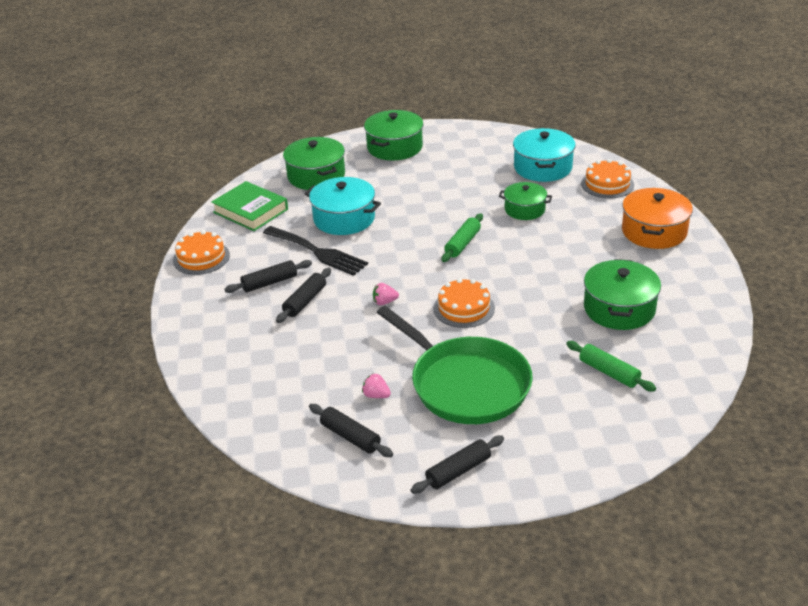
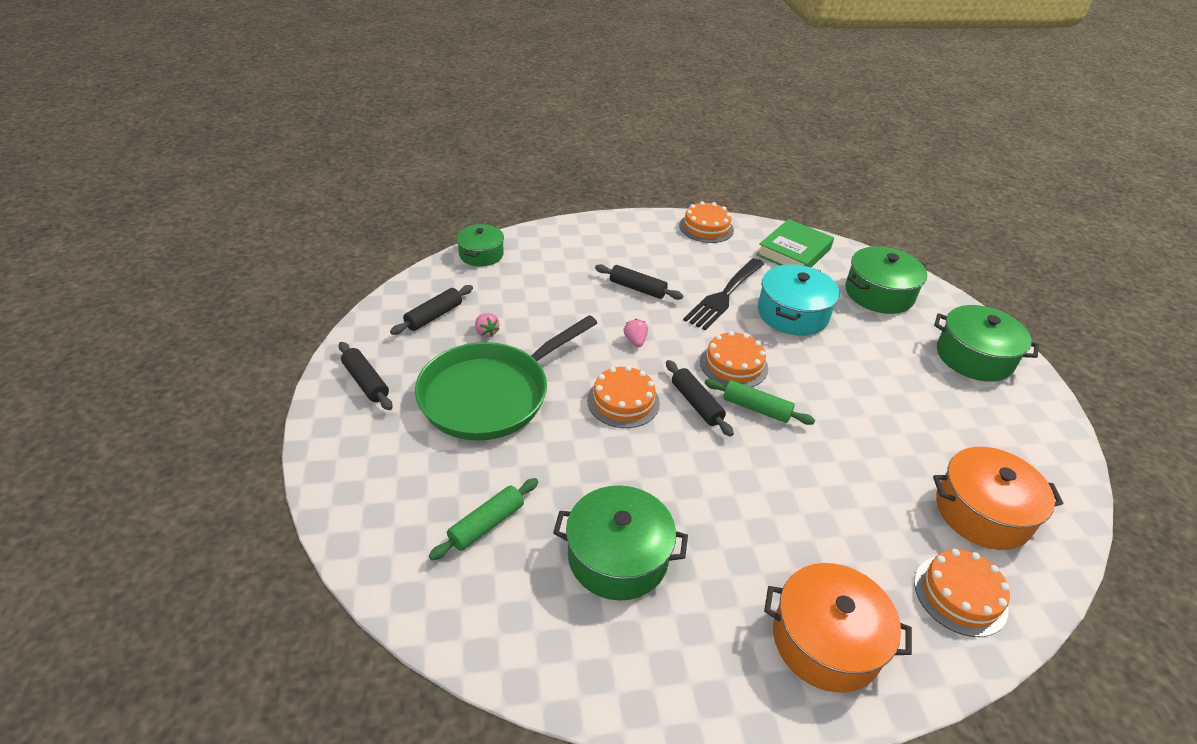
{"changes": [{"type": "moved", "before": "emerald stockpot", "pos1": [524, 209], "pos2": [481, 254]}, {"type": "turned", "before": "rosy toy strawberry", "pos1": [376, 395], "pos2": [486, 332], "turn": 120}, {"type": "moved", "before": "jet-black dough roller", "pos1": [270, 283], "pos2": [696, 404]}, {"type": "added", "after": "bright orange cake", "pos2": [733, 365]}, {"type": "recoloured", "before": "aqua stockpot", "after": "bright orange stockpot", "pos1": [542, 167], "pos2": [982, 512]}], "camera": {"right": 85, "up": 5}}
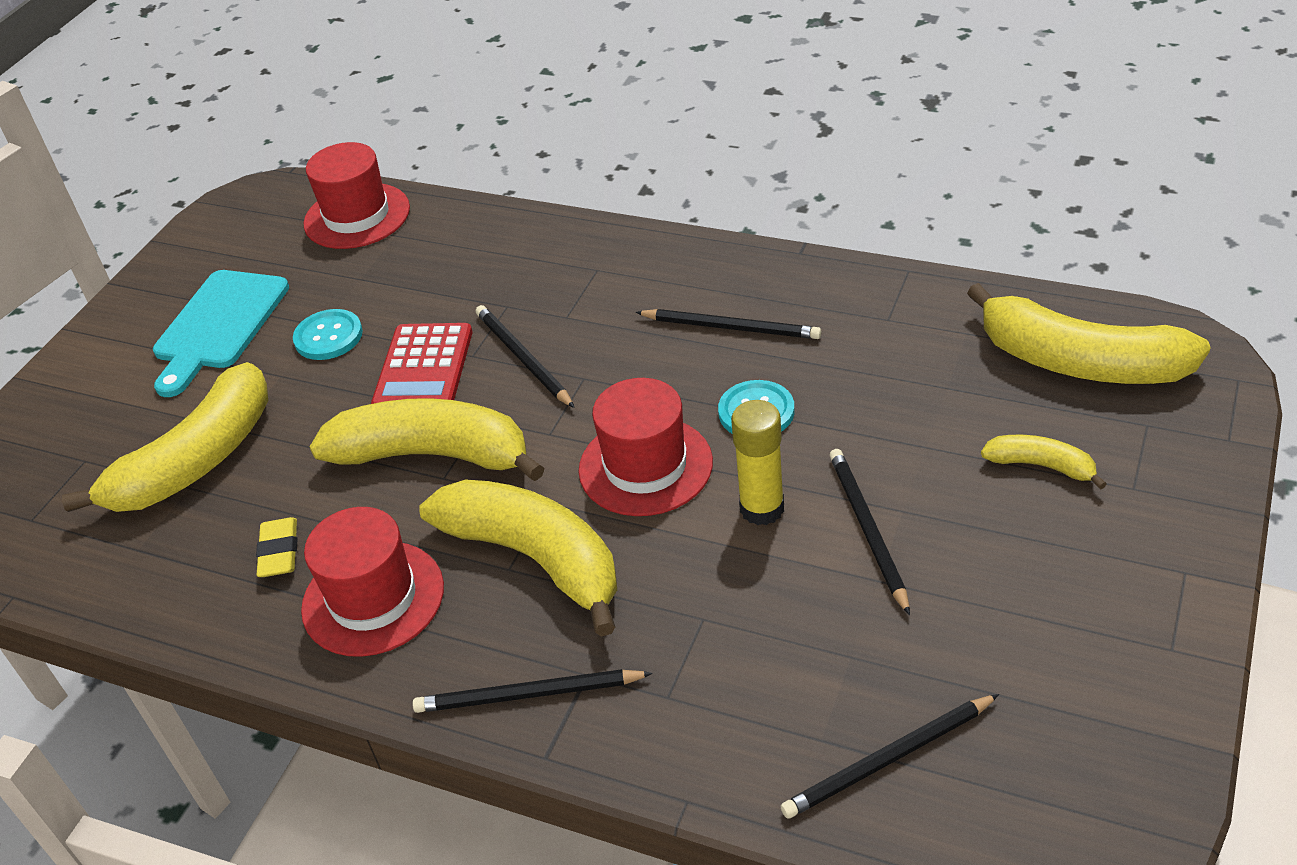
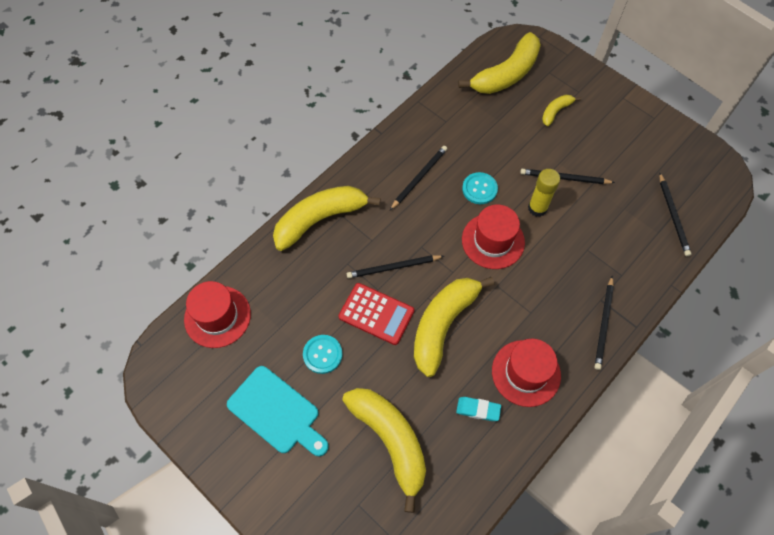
{"changes": [{"type": "moved", "before": "bright yellow banana fruit", "pos1": [535, 558], "pos2": [320, 219]}, {"type": "recoloured", "before": "bright yellow eraser", "after": "aqua eraser", "pos1": [279, 552], "pos2": [478, 409]}], "camera": {"right": -75, "up": 20}}
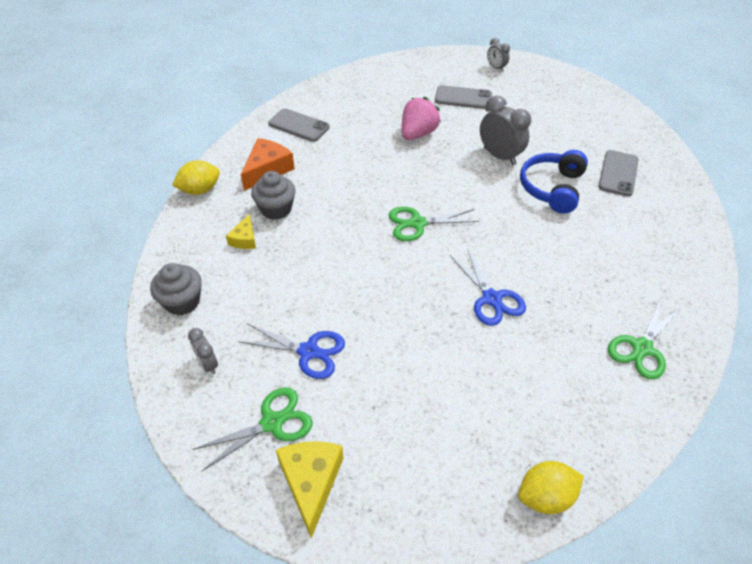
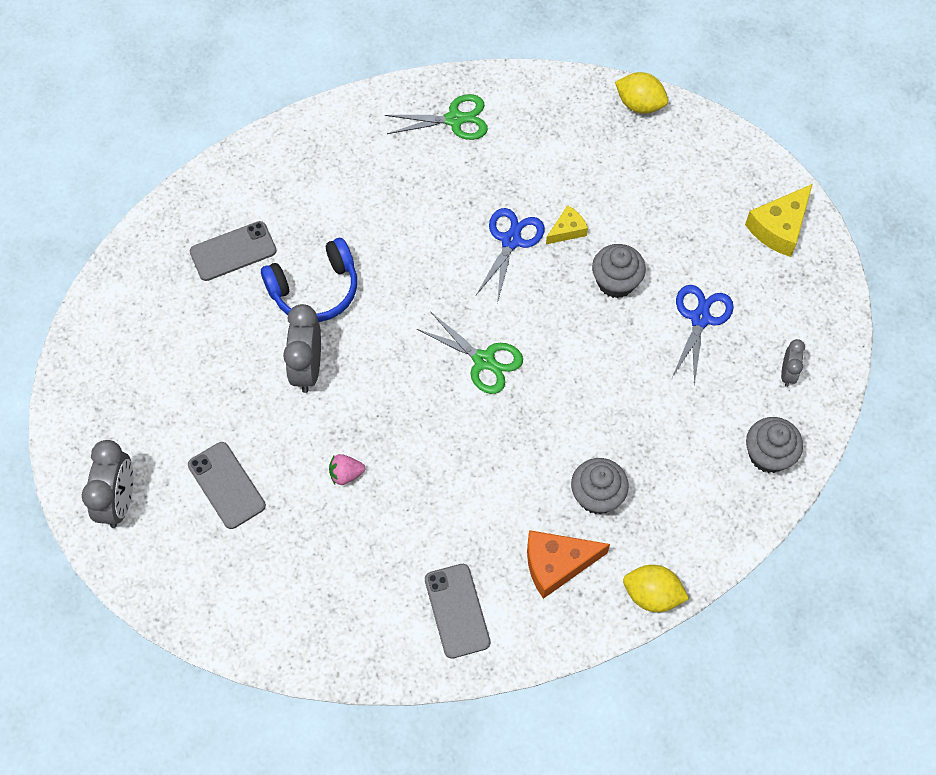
{"changes": [{"type": "resized", "before": "gray alarm clock", "pos1": [496, 68], "pos2": [119, 501], "scale": 1.83}, {"type": "resized", "before": "rosy toy strawberry", "pos1": [418, 134], "pos2": [346, 474], "scale": 0.55}, {"type": "moved", "before": "bright yellow cheese", "pos1": [244, 239], "pos2": [567, 230]}, {"type": "added", "after": "gray cupcake", "pos2": [616, 282]}, {"type": "turned", "before": "blue pair of scissors", "pos1": [308, 351], "pos2": [700, 318], "turn": 45}, {"type": "removed", "before": "emerald pair of scissors", "pos1": [272, 423]}], "camera": {"right": -135, "up": 15}}
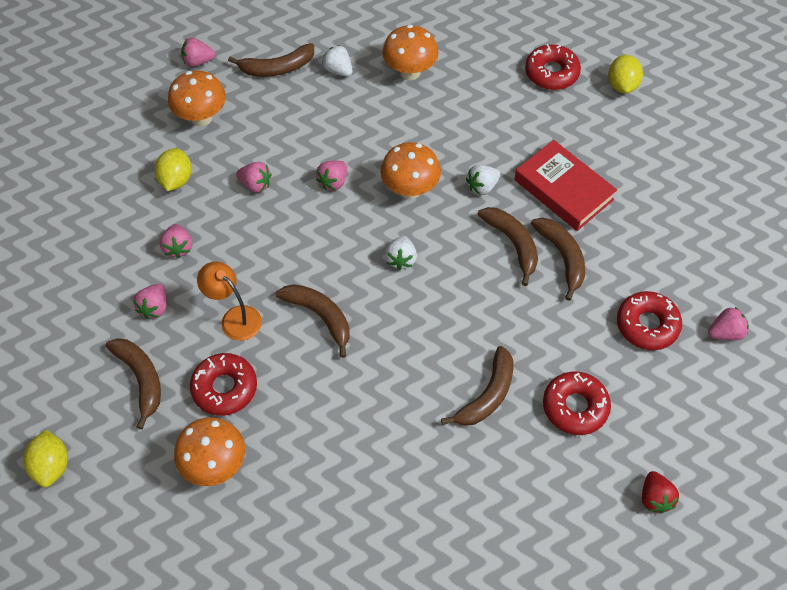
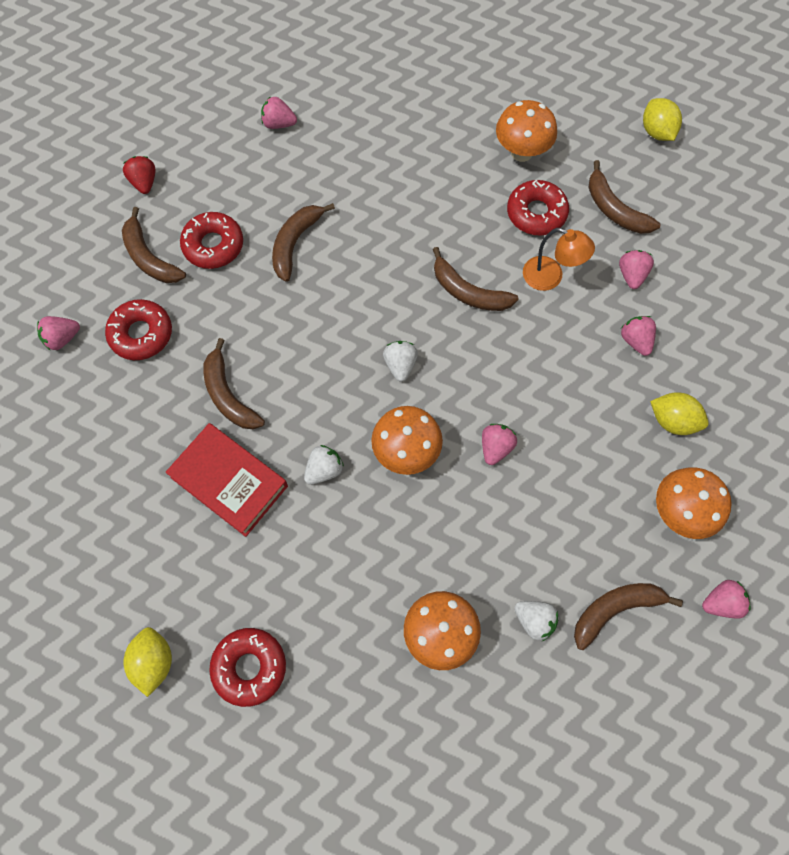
{"changes": [{"type": "moved", "before": "dark brown banana fruit", "pos1": [513, 244], "pos2": [149, 257]}, {"type": "moved", "before": "rosy toy strawberry", "pos1": [255, 184], "pos2": [279, 124]}, {"type": "turned", "before": "bright yellow citrus fruit", "pos1": [176, 180], "pos2": [672, 421], "turn": -60}], "camera": {"right": 170, "up": 10}}
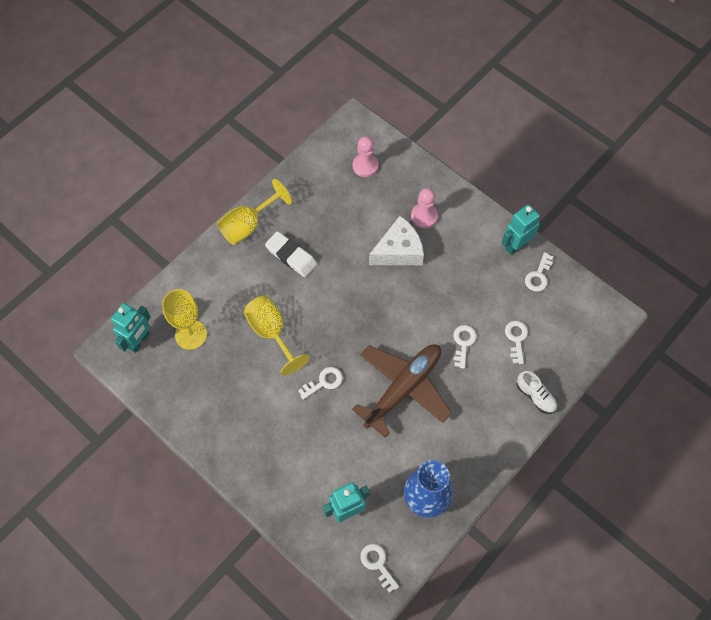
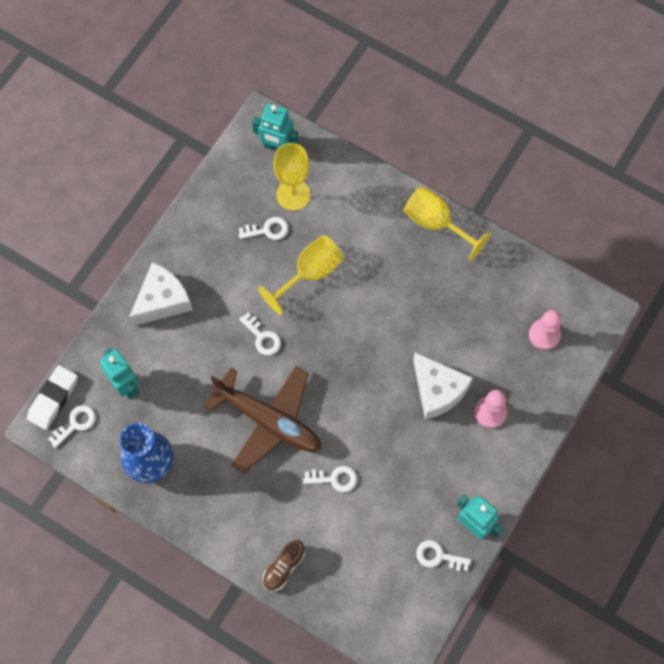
{"changes": [{"type": "moved", "before": "snow-white eraser", "pos1": [291, 256], "pos2": [53, 399]}, {"type": "added", "after": "snow-white cheese", "pos2": [162, 300]}, {"type": "moved", "before": "snow-white latchkey", "pos1": [516, 338], "pos2": [267, 230]}, {"type": "recoloured", "before": "snow-white sneaker", "after": "dark brown sneaker", "pos1": [535, 396], "pos2": [283, 567]}], "camera": {"right": 80, "up": 5}}
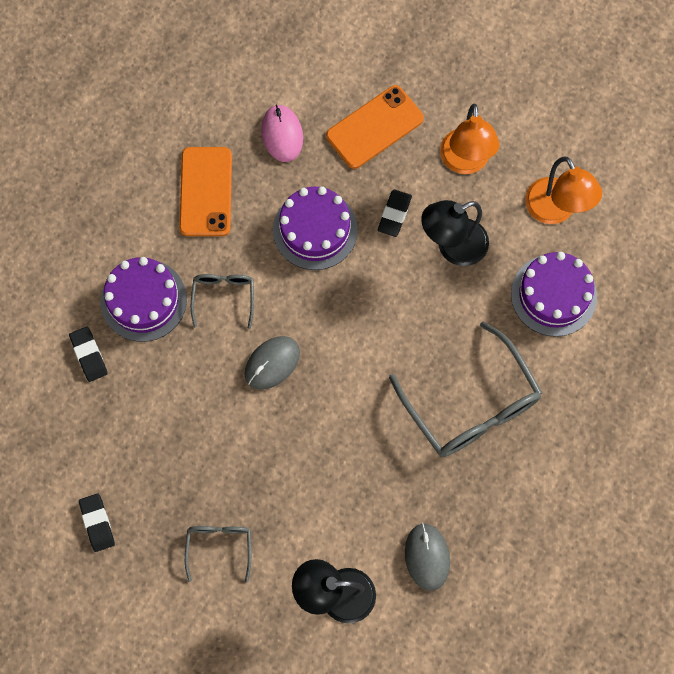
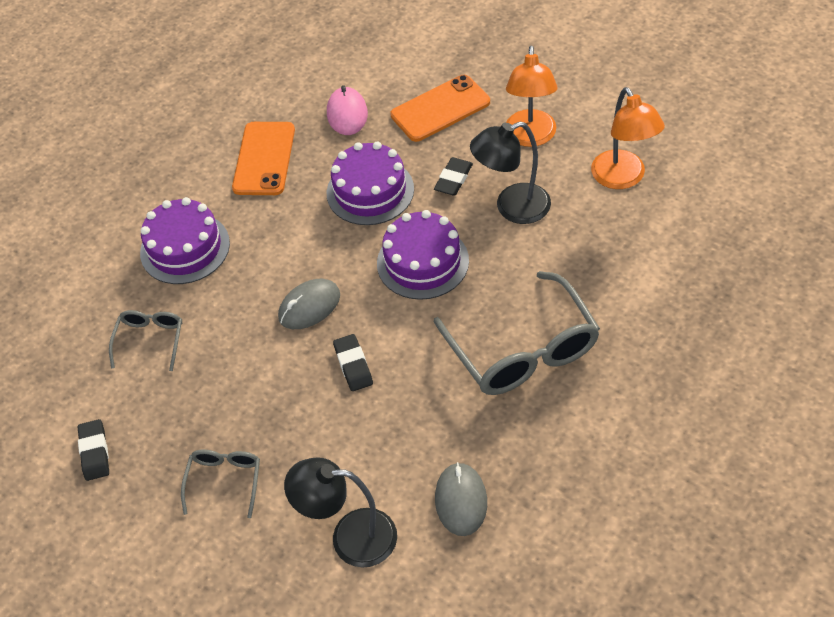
{"changes": [{"type": "moved", "before": "gray eyeglasses", "pos1": [223, 296], "pos2": [150, 340]}, {"type": "moved", "before": "jet-black eraser", "pos1": [89, 355], "pos2": [353, 365]}, {"type": "moved", "before": "violet cake", "pos1": [553, 295], "pos2": [422, 262]}], "camera": {"right": 10, "up": -20}}
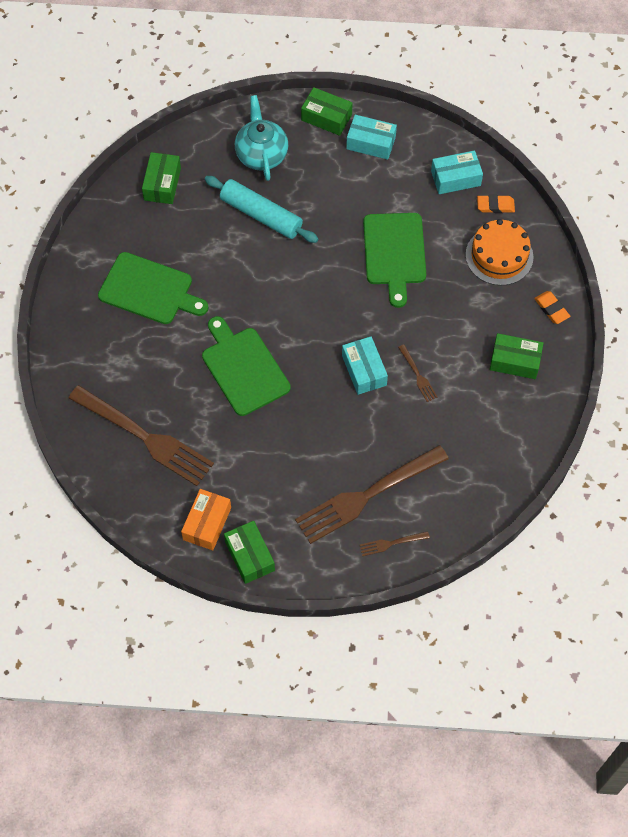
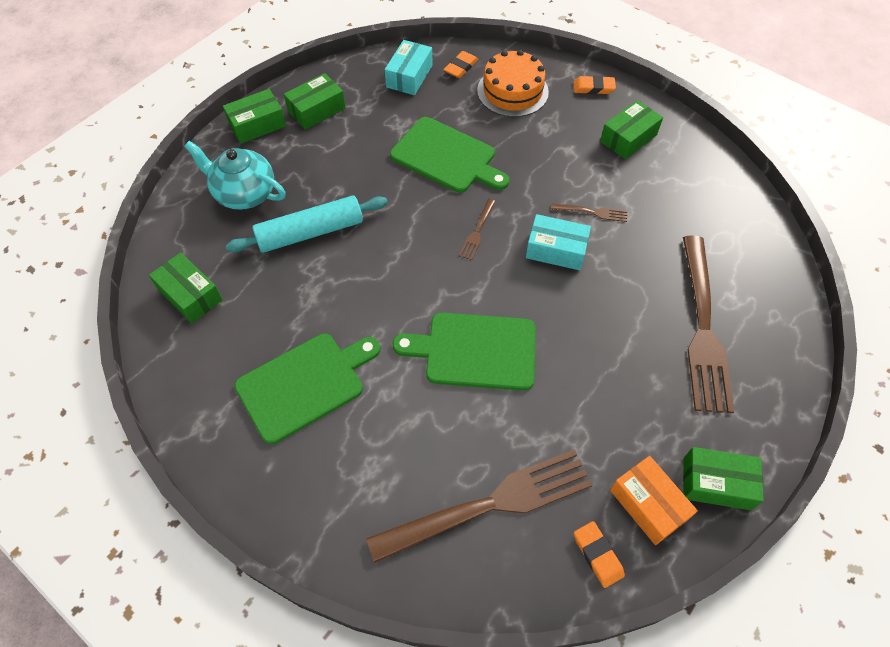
{"changes": [{"type": "recoloured", "before": "aqua package", "after": "emerald package", "pos1": [371, 143], "pos2": [316, 110]}, {"type": "moved", "before": "dark brown dinner fork", "pos1": [391, 543], "pos2": [477, 231]}, {"type": "added", "after": "bright orange eraser", "pos2": [597, 555]}], "camera": {"right": -55, "up": -5}}
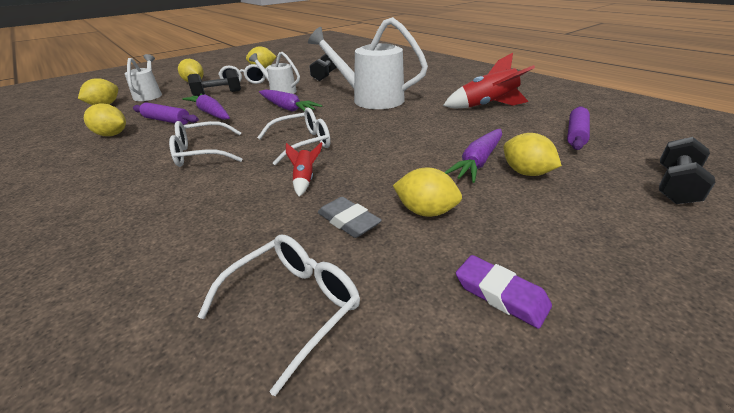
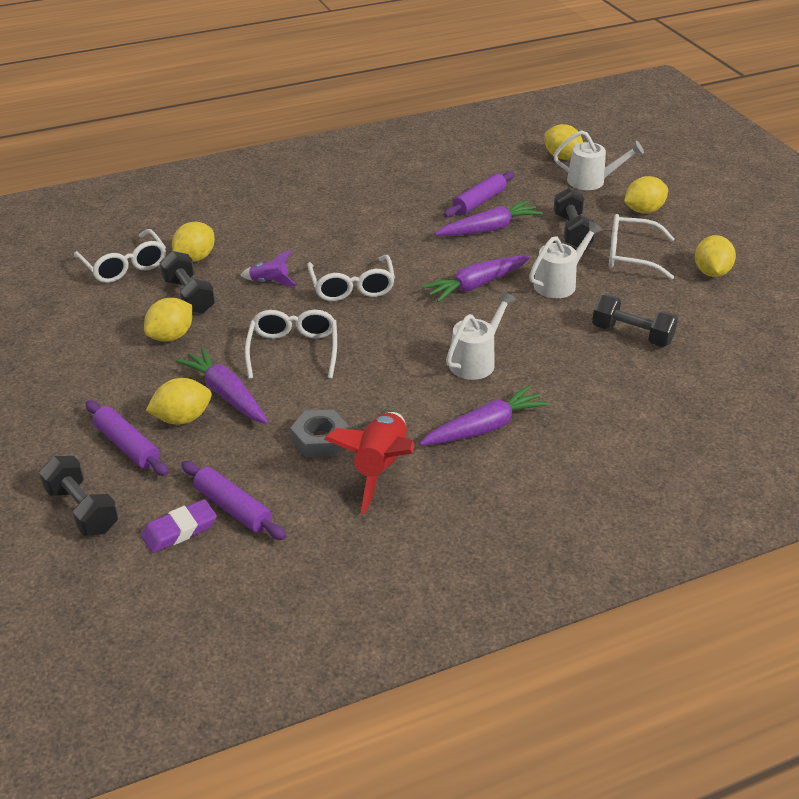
{"changes": [{"type": "added", "after": "violet dough roller", "pos2": [127, 445]}, {"type": "moved", "before": "violet eraser", "pos1": [500, 294], "pos2": [179, 530]}, {"type": "replaced", "before": "gray eraser", "after": "jet-black hand weight", "pos1": [348, 221], "pos2": [189, 296]}, {"type": "moved", "before": "bright yellow citrus fruit", "pos1": [112, 135], "pos2": [195, 258]}, {"type": "recoloured", "before": "crimson rocket", "after": "violet rocket", "pos1": [305, 180], "pos2": [269, 282]}, {"type": "moved", "before": "snow-white eyeglasses", "pos1": [202, 153], "pos2": [293, 350]}, {"type": "added", "after": "gray nut", "pos2": [320, 439]}, {"type": "added", "after": "violet root vegetable", "pos2": [484, 427]}, {"type": "resized", "before": "snow-white watering pot", "pos1": [370, 99], "pos2": [476, 361], "scale": 0.56}], "camera": {"right": 105, "up": 5}}
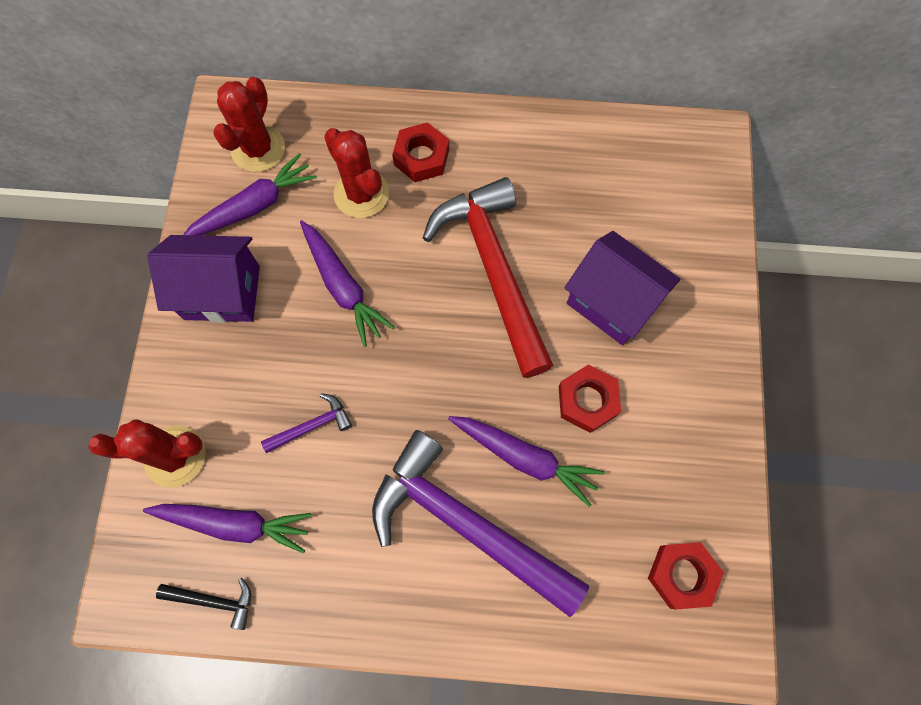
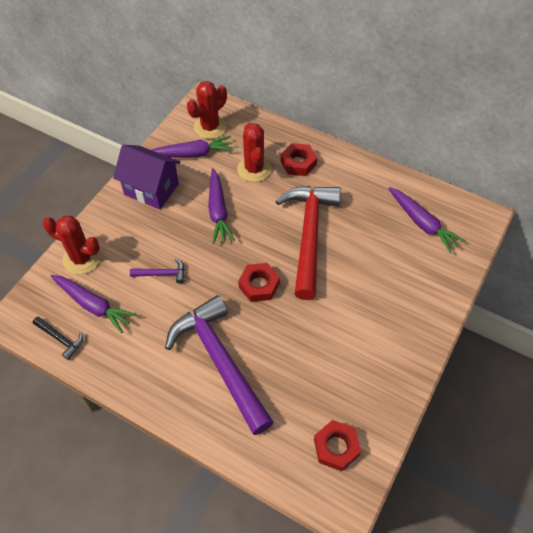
{"changes": [{"type": "moved", "before": "crimson nut", "pos1": [587, 401], "pos2": [259, 285]}, {"type": "moved", "before": "violet root vegetable", "pos1": [525, 458], "pos2": [422, 223]}, {"type": "removed", "before": "violet toy house", "pos1": [612, 302]}], "camera": {"right": 25, "up": -15}}
